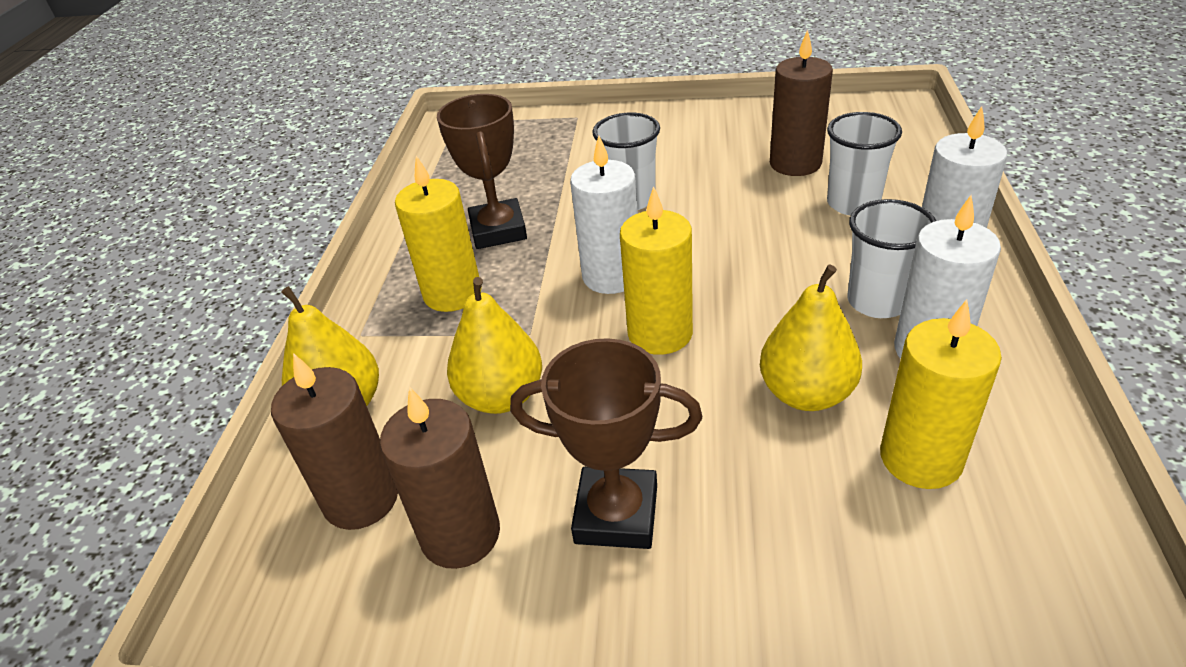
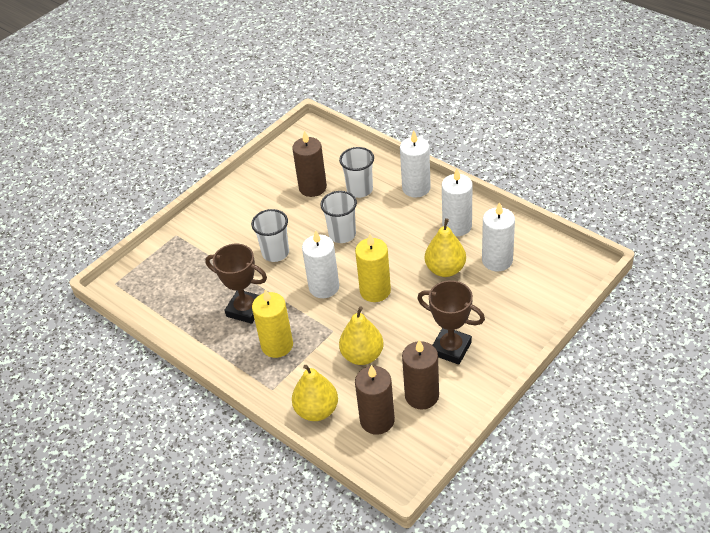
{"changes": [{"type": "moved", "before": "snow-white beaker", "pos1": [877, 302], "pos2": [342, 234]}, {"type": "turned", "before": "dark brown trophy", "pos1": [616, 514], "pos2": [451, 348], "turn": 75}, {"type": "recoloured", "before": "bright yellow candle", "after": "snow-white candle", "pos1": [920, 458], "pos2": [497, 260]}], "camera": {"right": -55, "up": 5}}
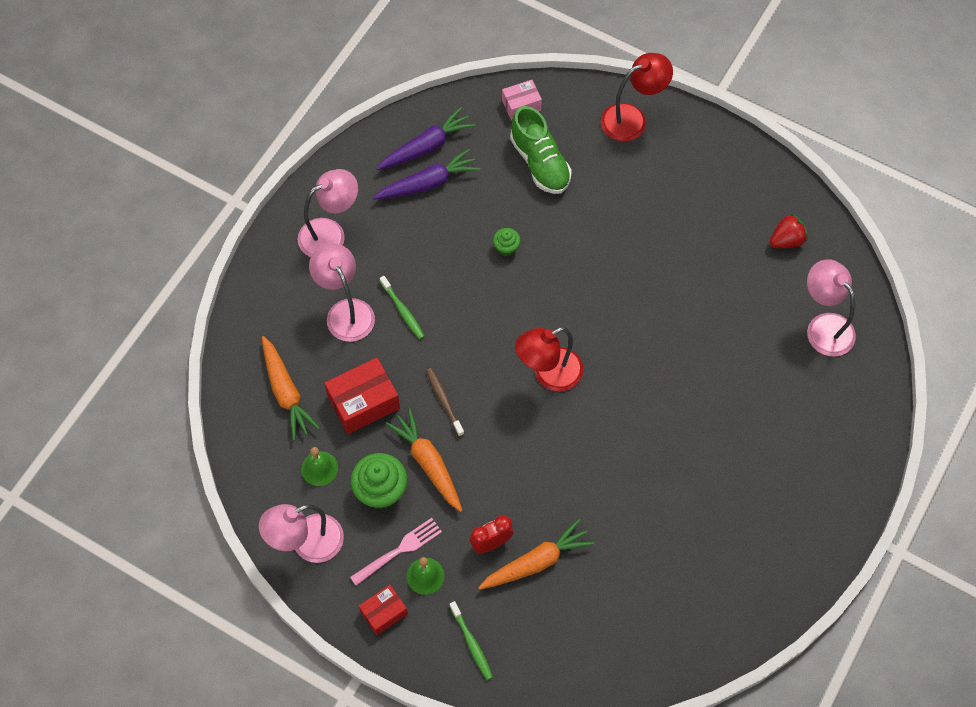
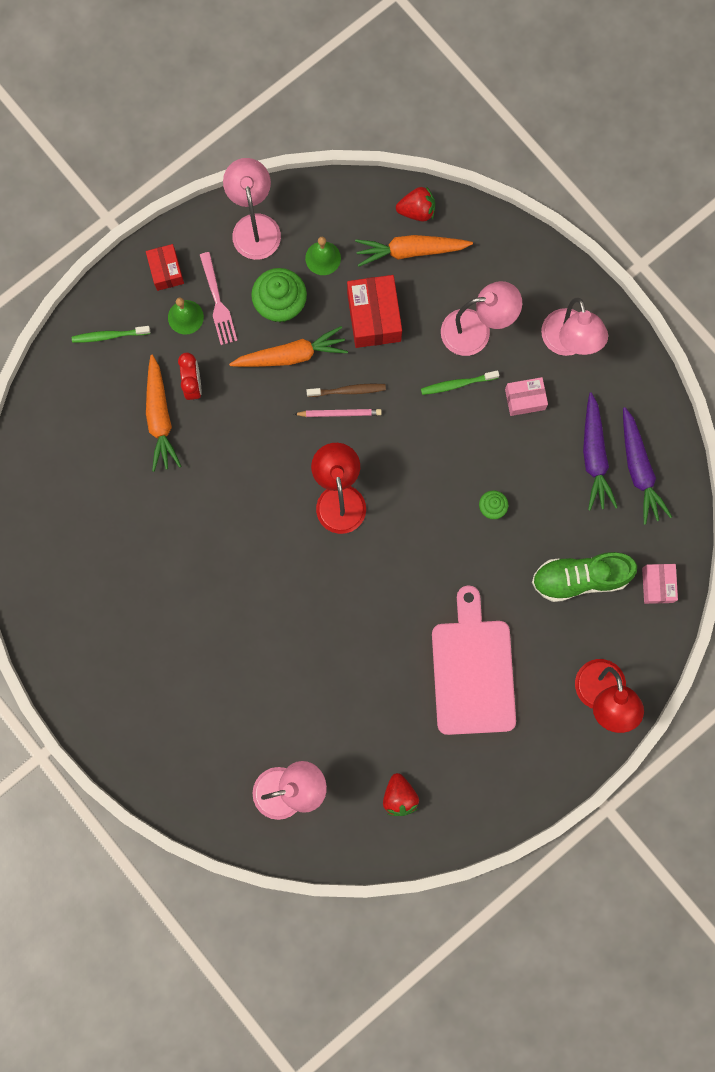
{"changes": [{"type": "added", "after": "rosy pencil", "pos2": [339, 413]}, {"type": "added", "after": "crimson toy strawberry", "pos2": [417, 211]}, {"type": "added", "after": "rosy chopping board", "pos2": [473, 671]}, {"type": "added", "after": "rosy package", "pos2": [525, 399]}], "camera": {"right": 110, "up": 15}}
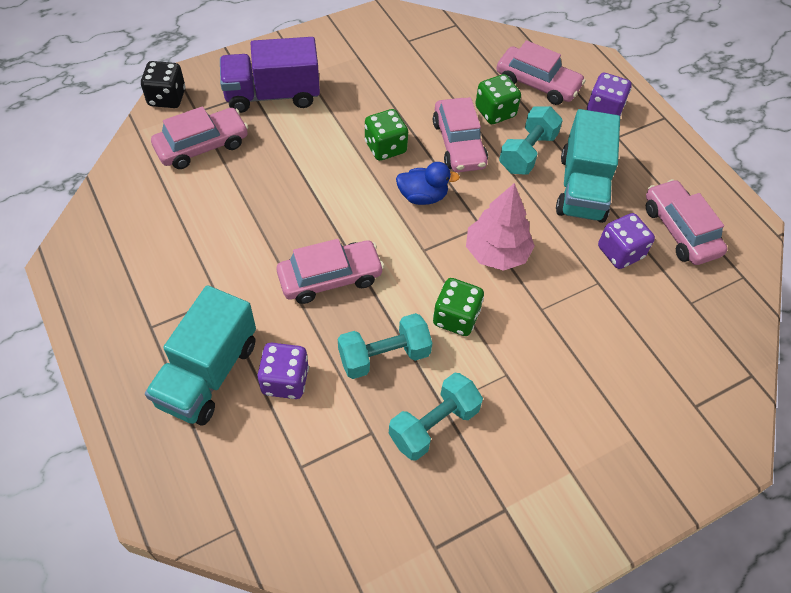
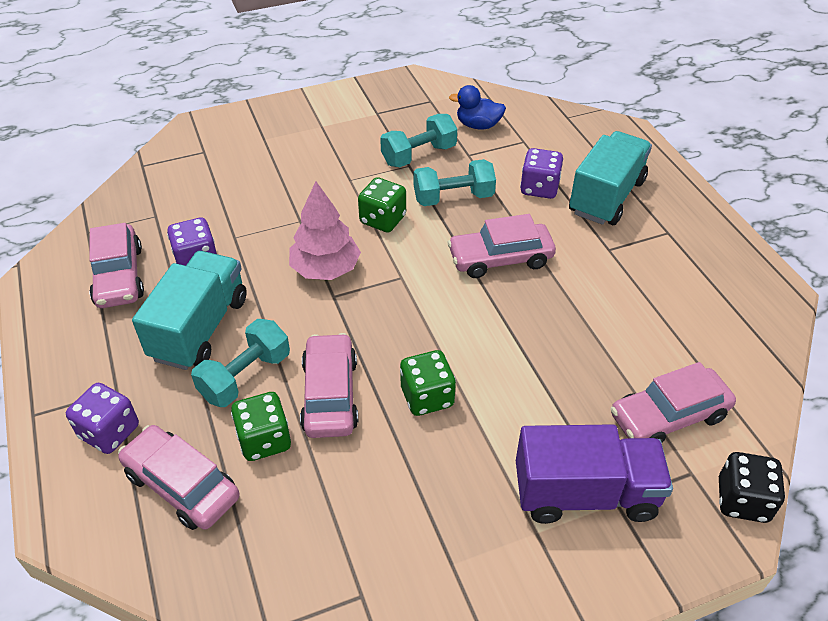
{"changes": [{"type": "moved", "before": "blue toy duck", "pos1": [422, 196], "pos2": [478, 125]}], "camera": {"right": -170, "up": -10}}
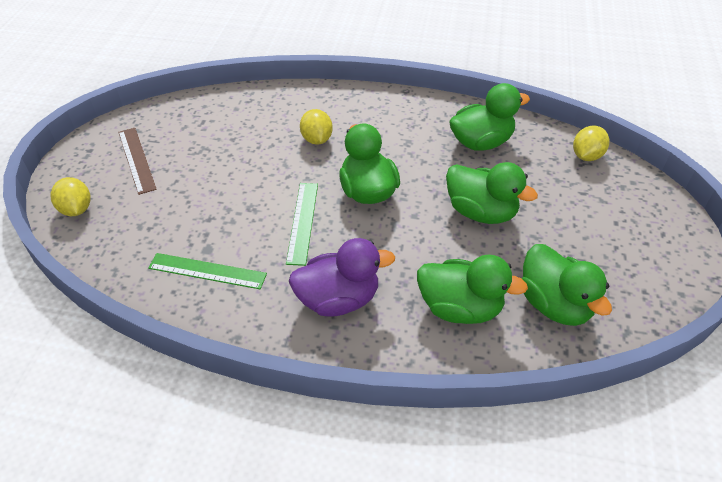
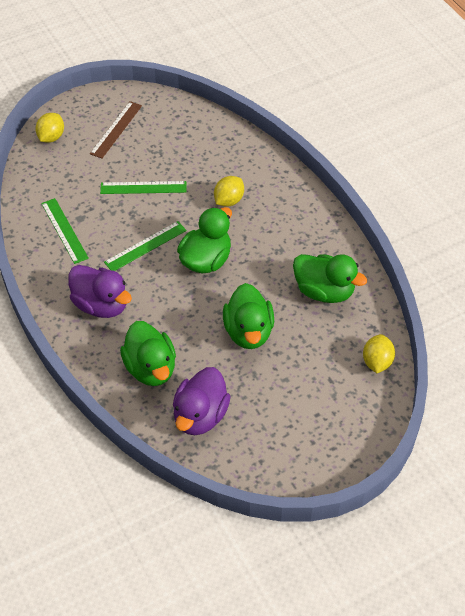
{"changes": [{"type": "added", "after": "emerald measuring stick", "pos2": [143, 188]}, {"type": "recoloured", "before": "emerald toy duck", "after": "violet toy duck", "pos1": [554, 304], "pos2": [200, 415]}, {"type": "turned", "before": "bright yellow citrus fruit", "pos1": [586, 156], "pos2": [377, 362], "turn": -75}], "camera": {"right": 50, "up": 5}}
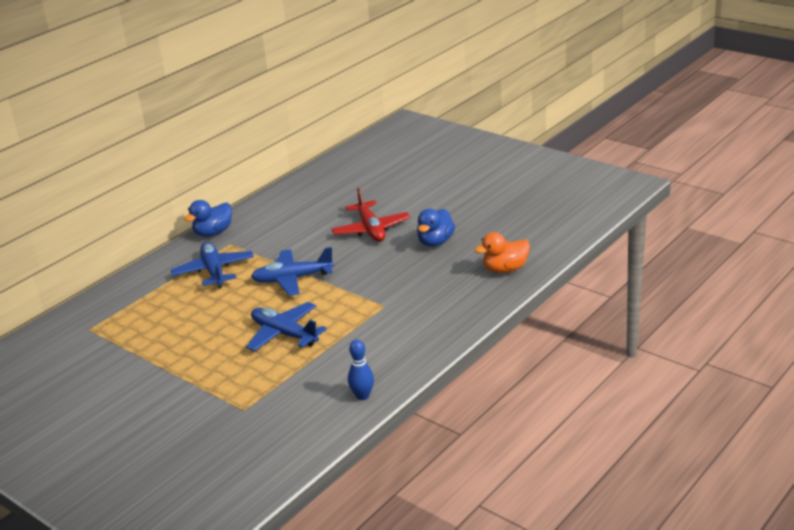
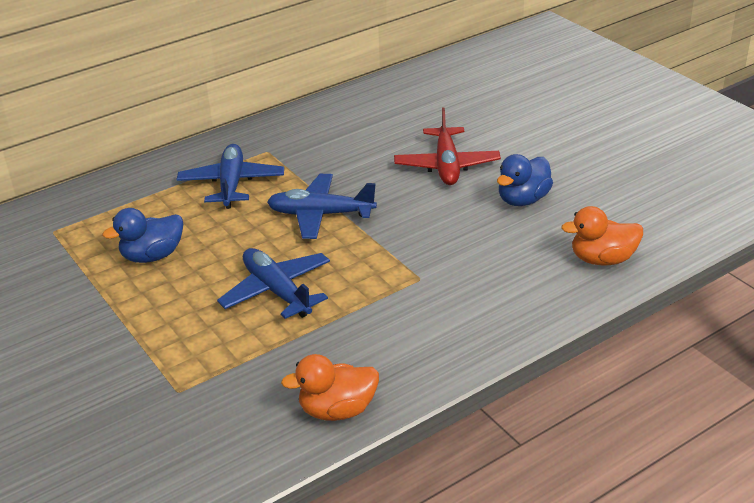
{"changes": [{"type": "moved", "before": "blue toy duck", "pos1": [213, 233], "pos2": [152, 256]}, {"type": "replaced", "before": "blue skittle", "after": "bright orange toy duck", "pos1": [362, 396], "pos2": [337, 410]}], "camera": {"right": 15, "up": 5}}
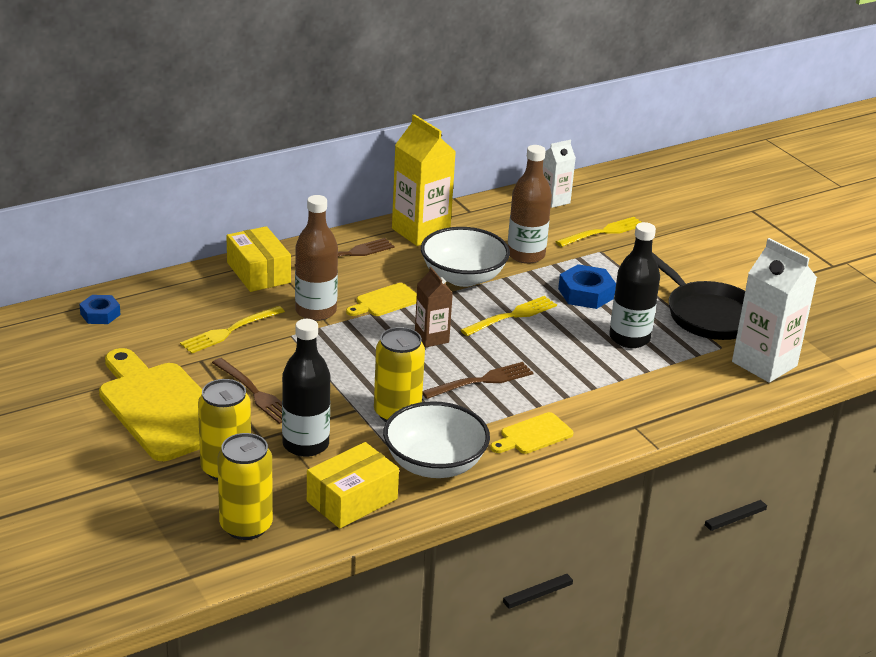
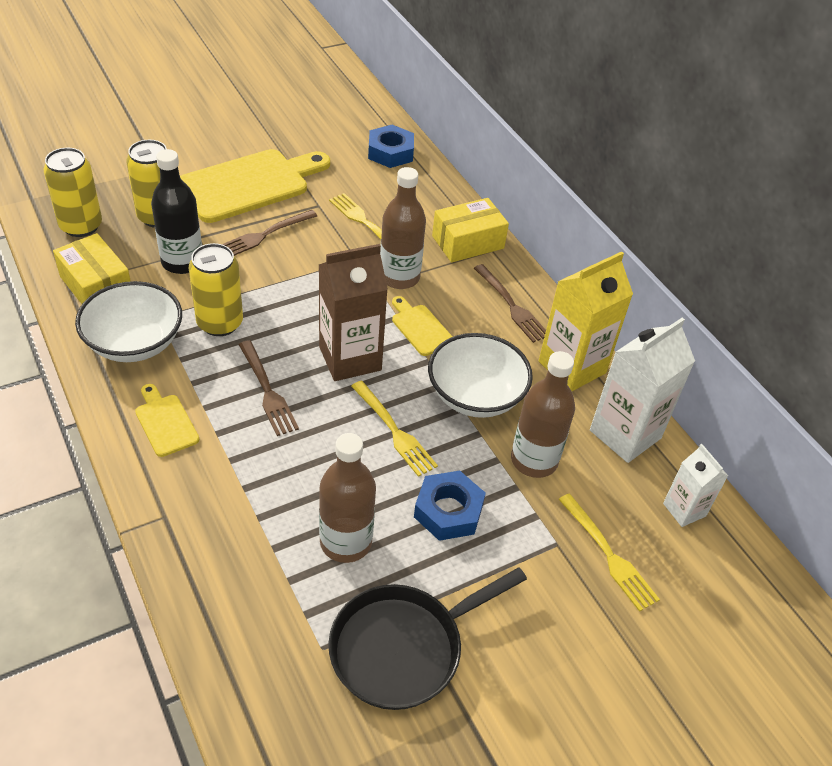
{"changes": [{"type": "resized", "before": "dark brown milk carton", "pos1": [431, 338], "pos2": [350, 358], "scale": 1.76}, {"type": "recoloured", "before": "jet-black drink bottle", "after": "dark brown drink bottle", "pos1": [629, 338], "pos2": [346, 542]}, {"type": "resized", "before": "blue nut", "pos1": [100, 314], "pos2": [390, 152], "scale": 1.51}, {"type": "moved", "before": "snow-white milk carton", "pos1": [764, 364], "pos2": [625, 434]}], "camera": {"right": 90, "up": 15}}
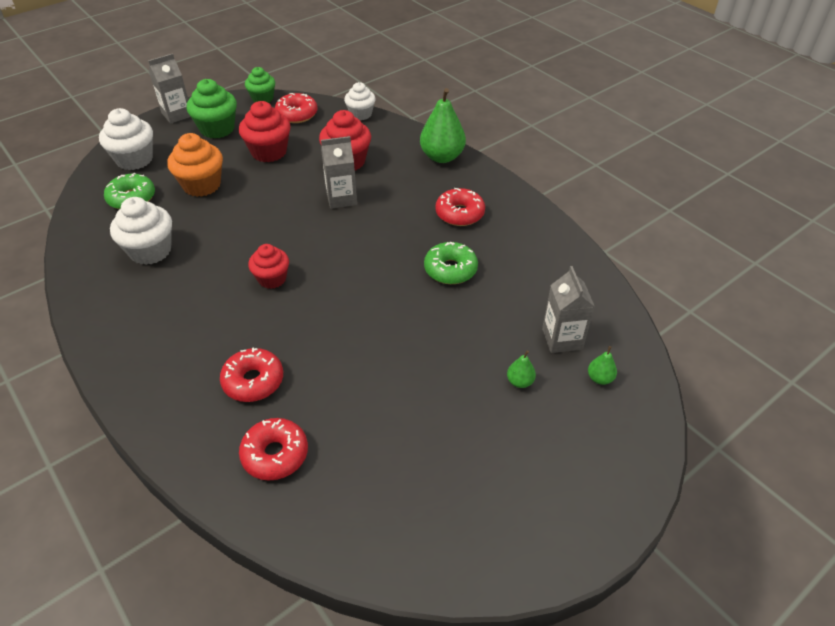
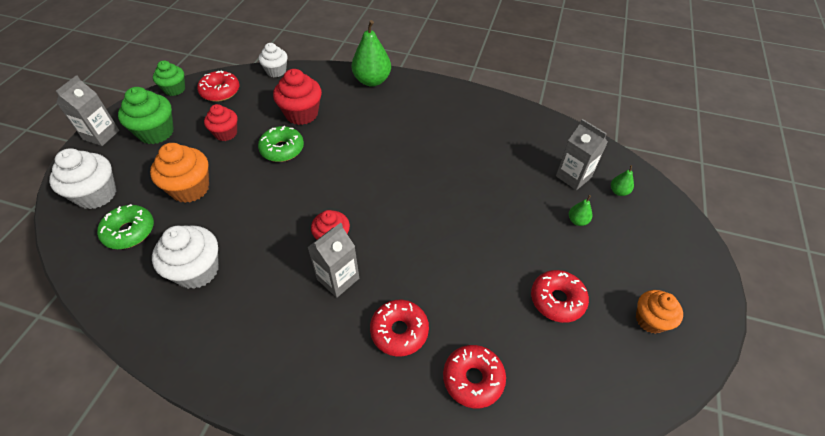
{"changes": [{"type": "resized", "before": "crimson cupcake", "pos1": [269, 152], "pos2": [226, 133], "scale": 0.66}, {"type": "moved", "before": "emerald doughnut", "pos1": [450, 269], "pos2": [282, 149]}, {"type": "moved", "before": "gray milk carton", "pos1": [341, 198], "pos2": [338, 279]}, {"type": "moved", "before": "crimson doughnut", "pos1": [459, 214], "pos2": [557, 300]}, {"type": "added", "after": "bright orange cupcake", "pos2": [650, 320]}], "camera": {"right": -35, "up": 5}}
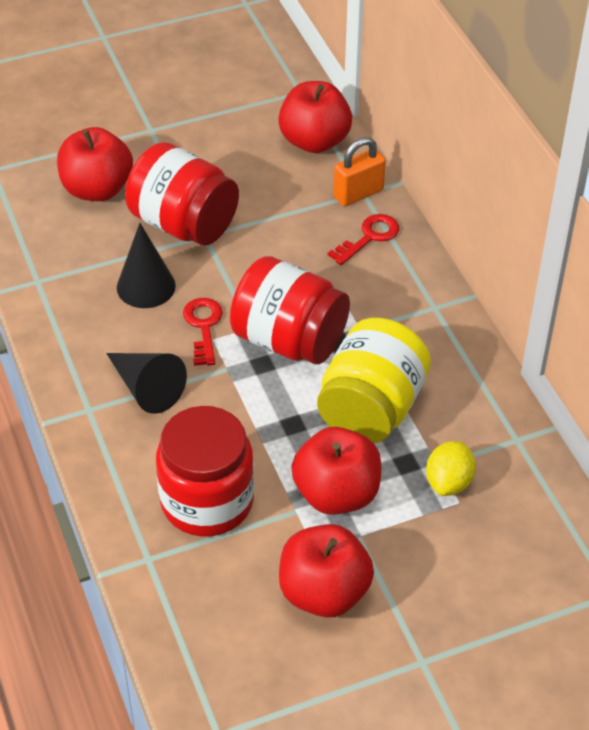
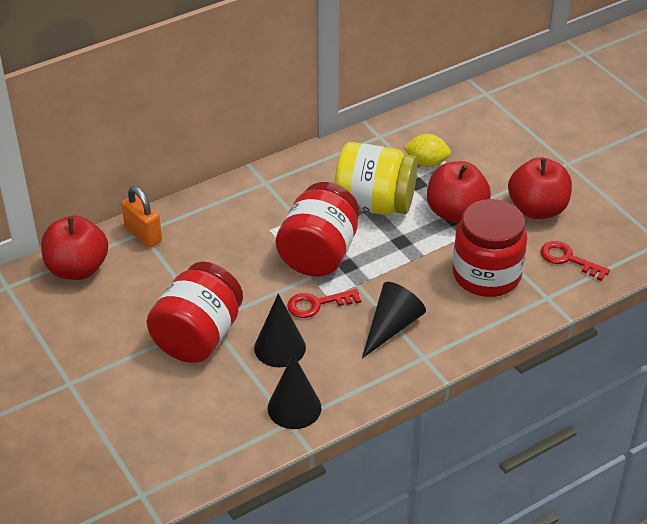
{"changes": [{"type": "added", "after": "jet-black solid cone", "pos2": [294, 408]}, {"type": "moved", "before": "crimson latchkey", "pos1": [369, 237], "pos2": [568, 259]}, {"type": "removed", "before": "crimson apple fruit", "pos1": [97, 189]}], "camera": {"right": -100, "up": -5}}
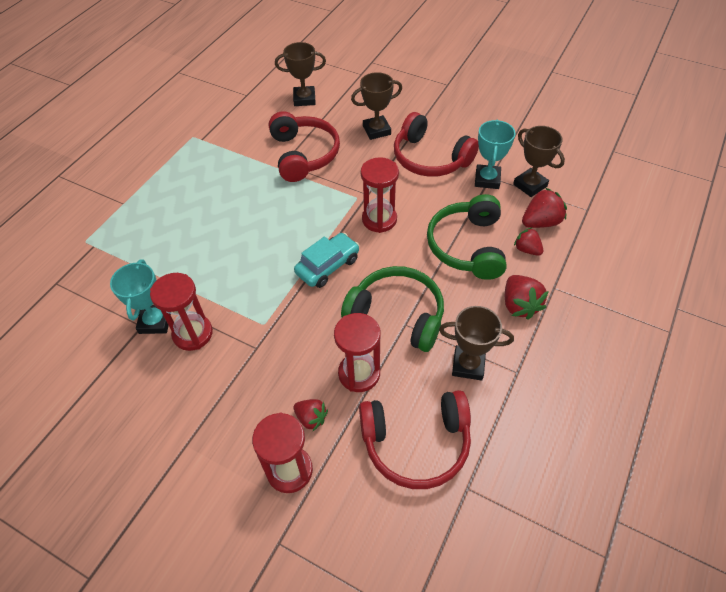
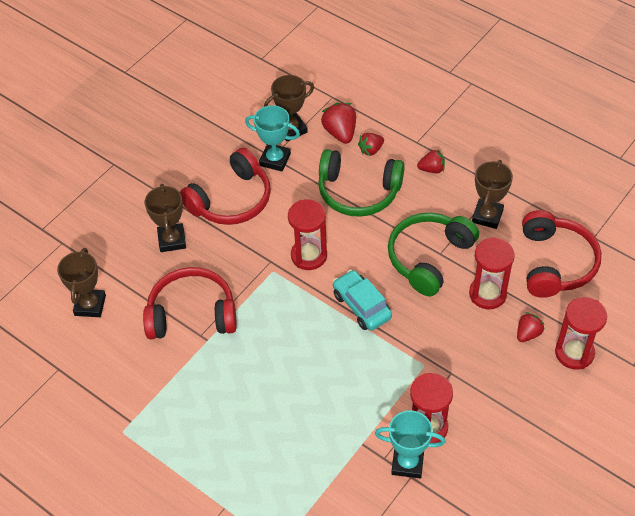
{"changes": [{"type": "resized", "before": "crimson toy strawberry", "pos1": [519, 305], "pos2": [431, 169], "scale": 0.65}], "camera": {"right": -80, "up": 0}}
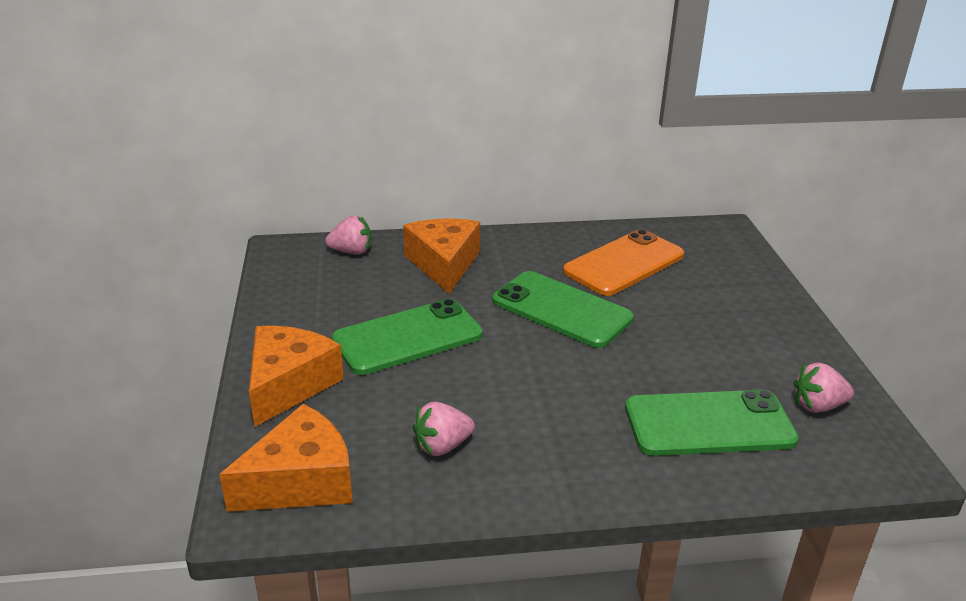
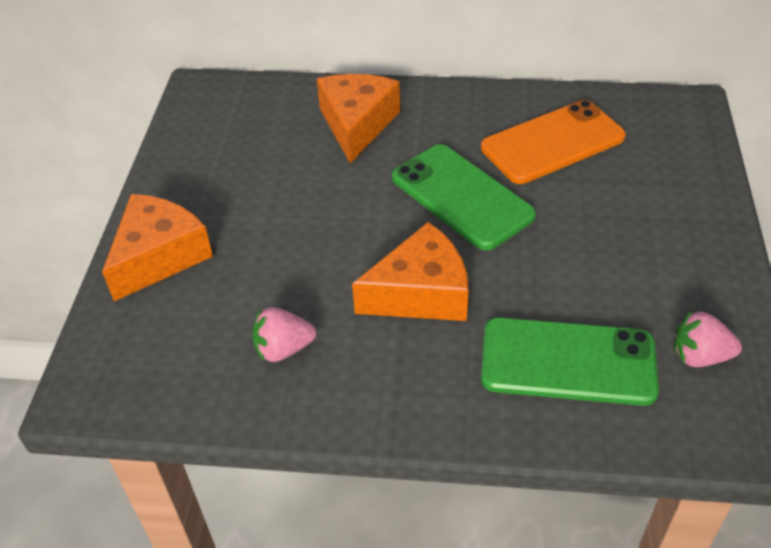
{"changes": [{"type": "moved", "before": "bright orange cheese", "pos1": [301, 481], "pos2": [420, 293]}, {"type": "removed", "before": "rosy toy strawberry", "pos1": [351, 251]}, {"type": "removed", "before": "emerald phone", "pos1": [407, 337]}], "camera": {"right": 15, "up": 15}}
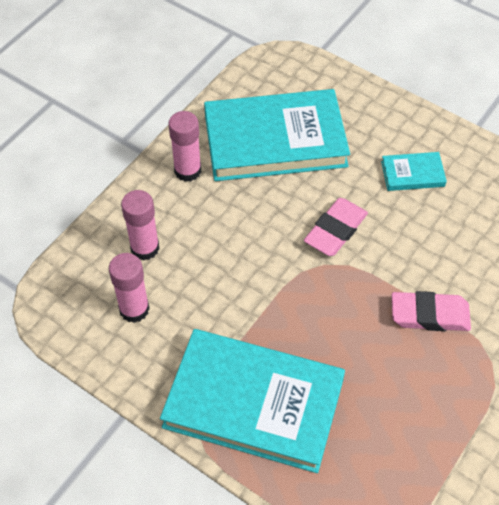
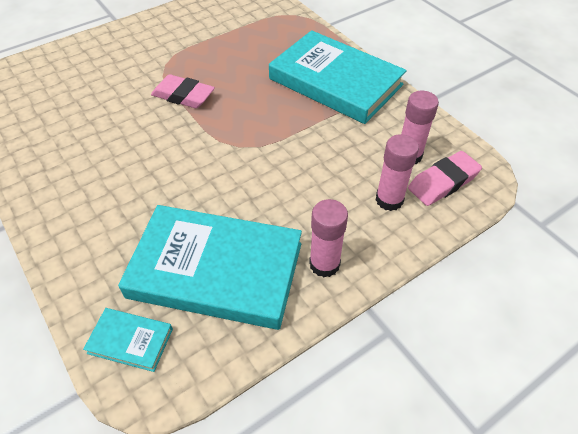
{"changes": [{"type": "moved", "before": "aqua book", "pos1": [412, 174], "pos2": [130, 341]}, {"type": "moved", "before": "rosy eraser", "pos1": [335, 230], "pos2": [443, 182]}], "camera": {"right": -160, "up": -5}}
